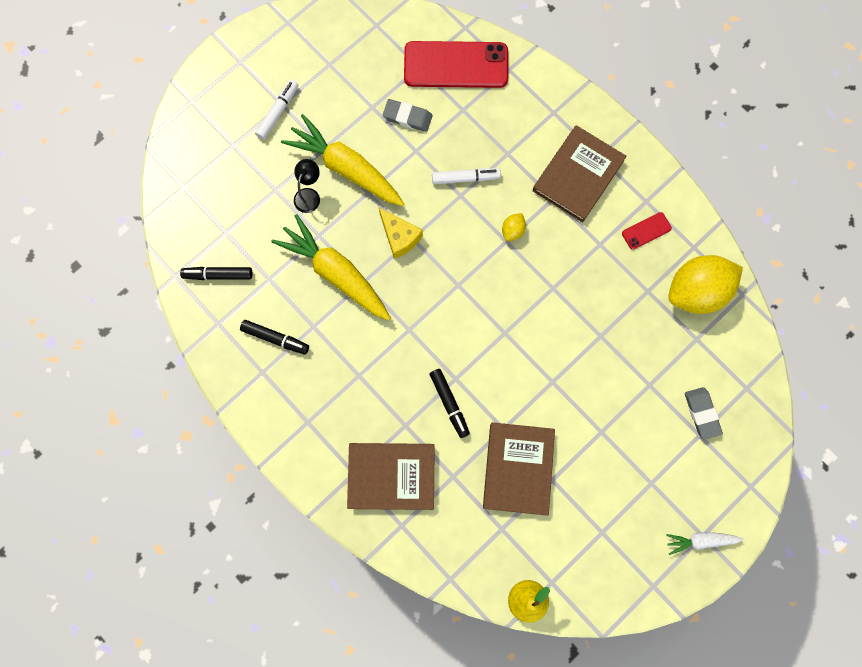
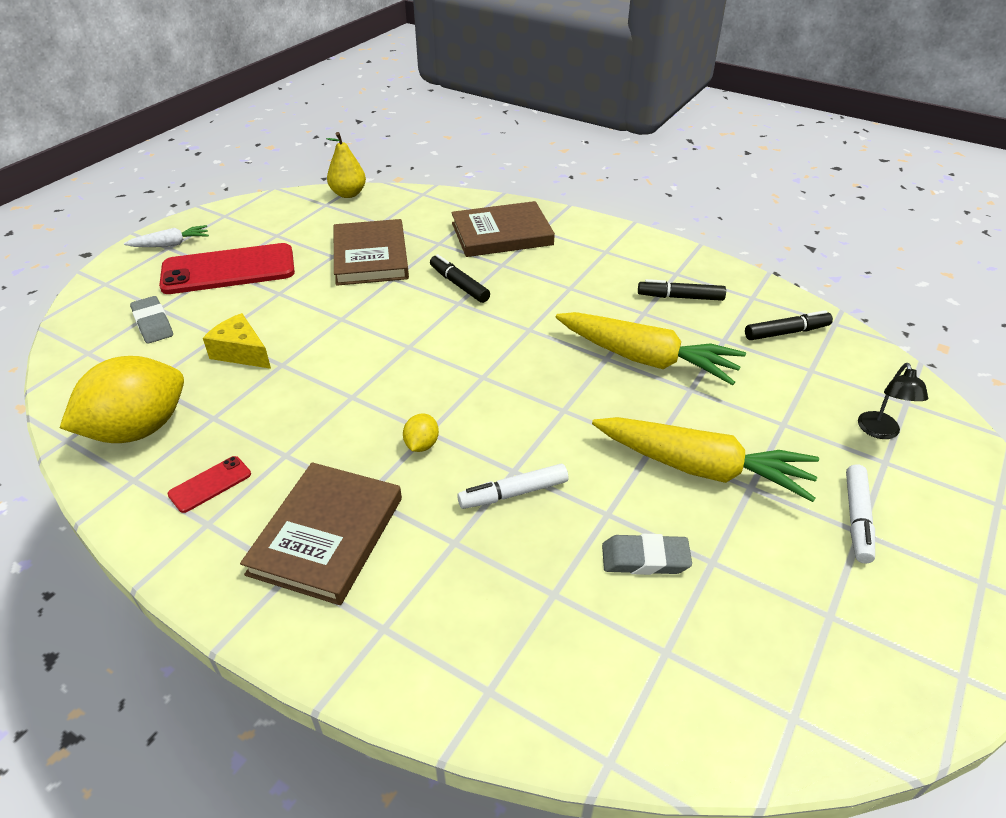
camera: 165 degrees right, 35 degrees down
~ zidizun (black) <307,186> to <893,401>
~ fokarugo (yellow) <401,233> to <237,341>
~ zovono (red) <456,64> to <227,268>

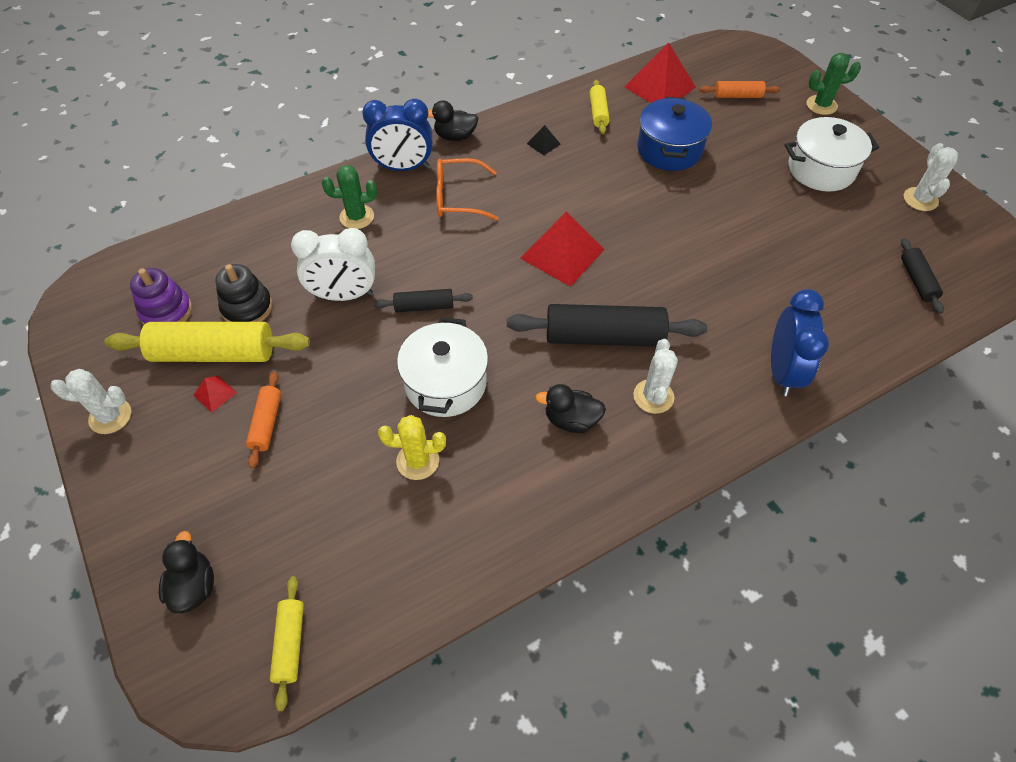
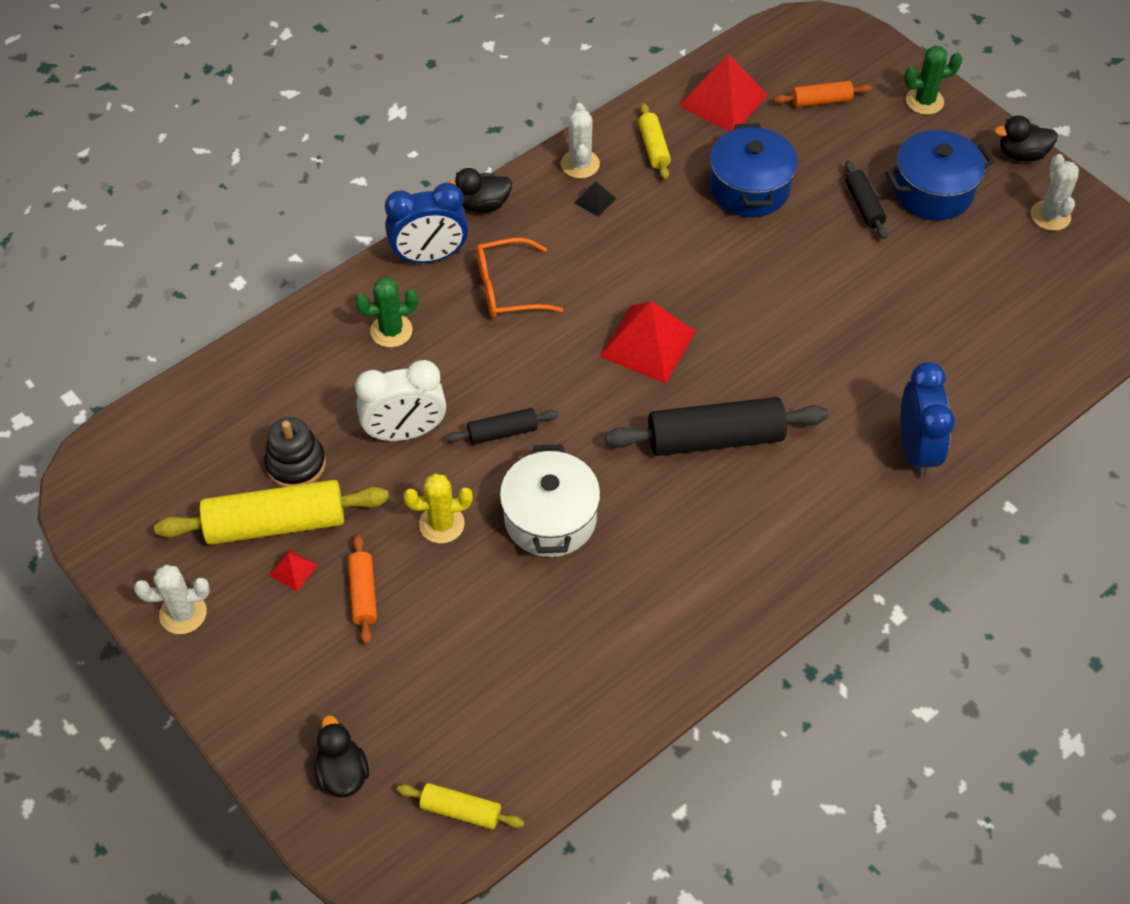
camera: 10 degrees left, 0 degrees up
- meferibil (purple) <161,296>
~ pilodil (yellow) <287,643> = <460,806> 60 degrees counterclockwise
~ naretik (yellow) <412,447> to <438,508>
~ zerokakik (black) <571,408> to <1026,139>
~ naretik (white) <655,376> to <580,141>
~ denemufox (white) <832,154> to denemufox (blue) <939,175>
~ pilodil (black) <922,276> to <866,199>

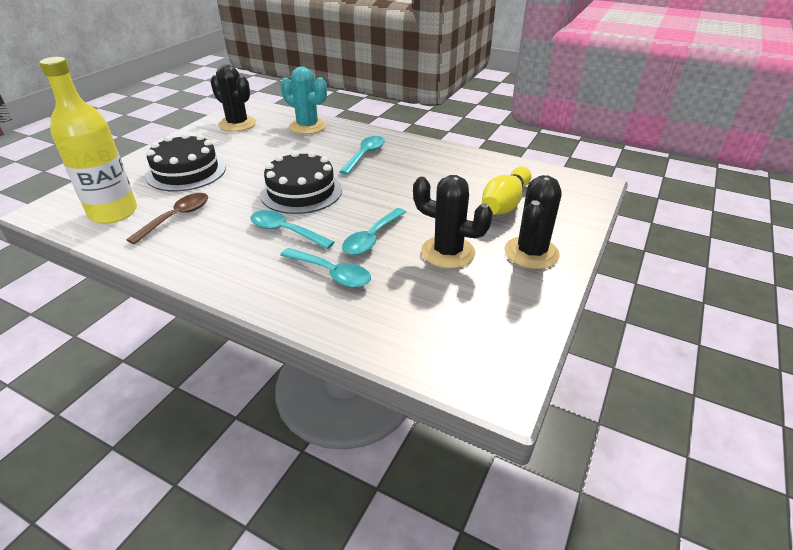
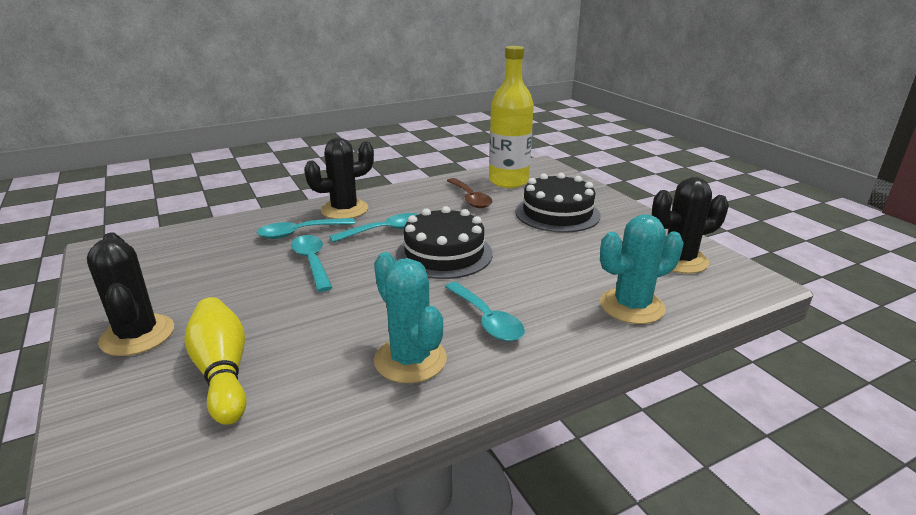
camera: 125 degrees right, 10 degrees down
~ naretik (black) <453,221> to <339,178>
+ naretik (turquoise) <410,317>

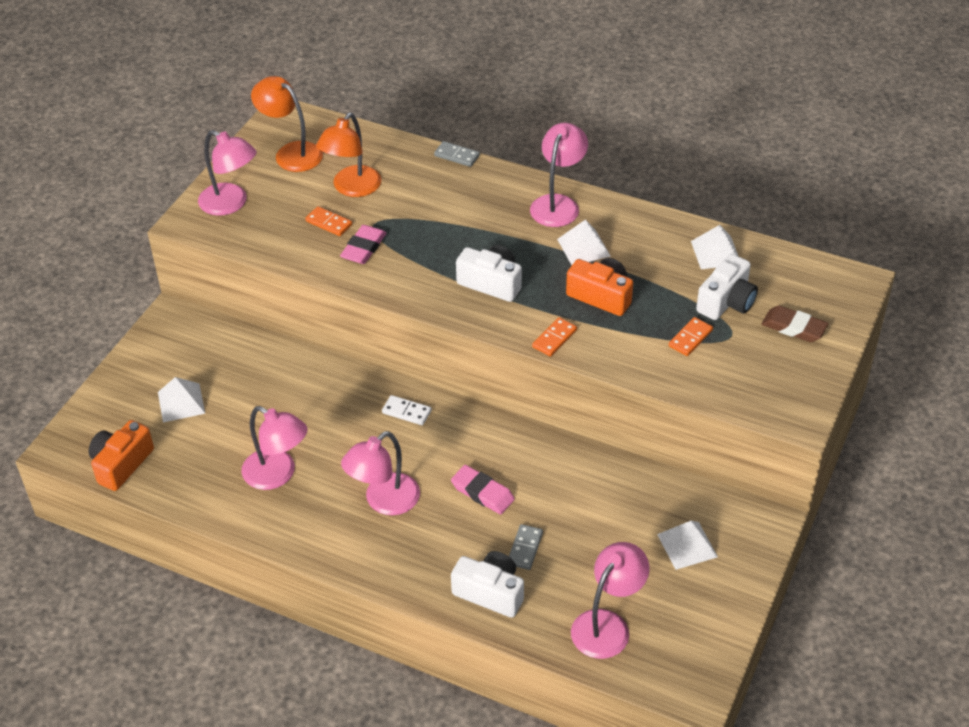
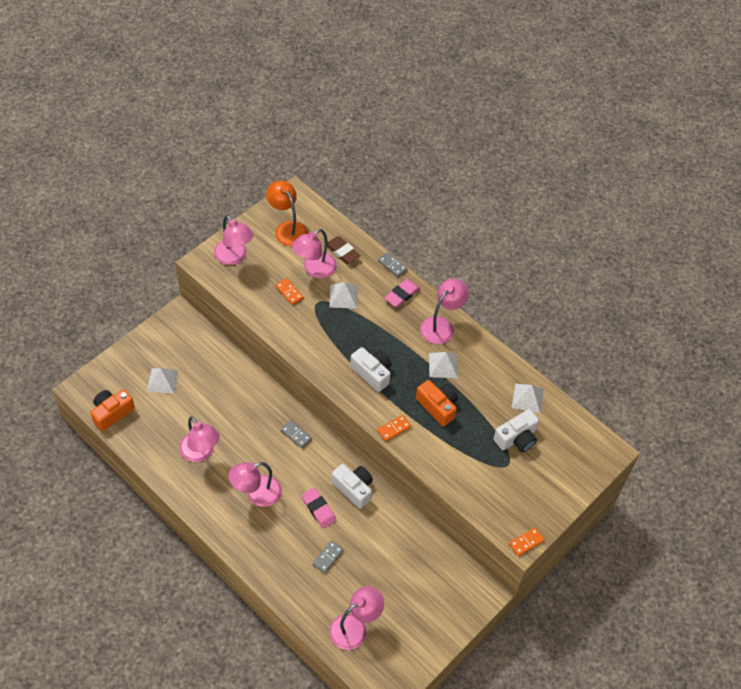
camera: 15 degrees right, 10 degrees up
~ zidizun (orange) <349,155> to zidizun (pink) <314,254>
~ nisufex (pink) <363,244> to <402,293>
~ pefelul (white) <406,410> to pefelul (grey) <296,434>
~ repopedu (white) <487,584> to <352,486>
~ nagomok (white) <687,545> to <344,295>
~ pefelul (orange) <691,336> to <526,541>
~ nisufex (brown) <795,323> to <344,250>

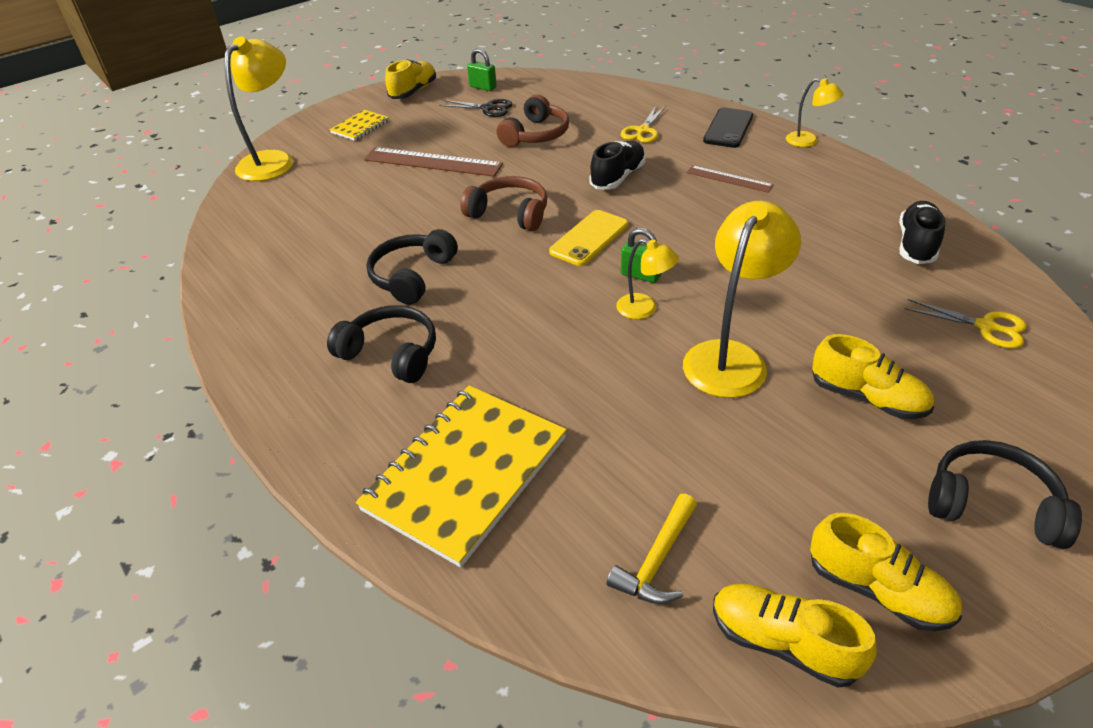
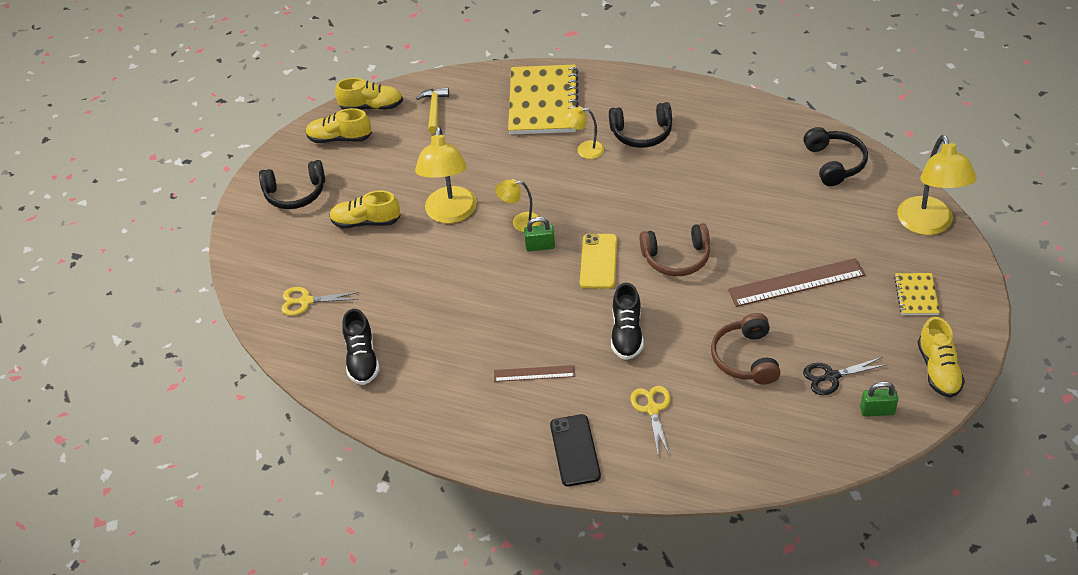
camera: 150 degrees right, 5 degrees up
~ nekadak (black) <412,267> to <836,156>
~ zidizun (yellow) <815,112> to <583,132>

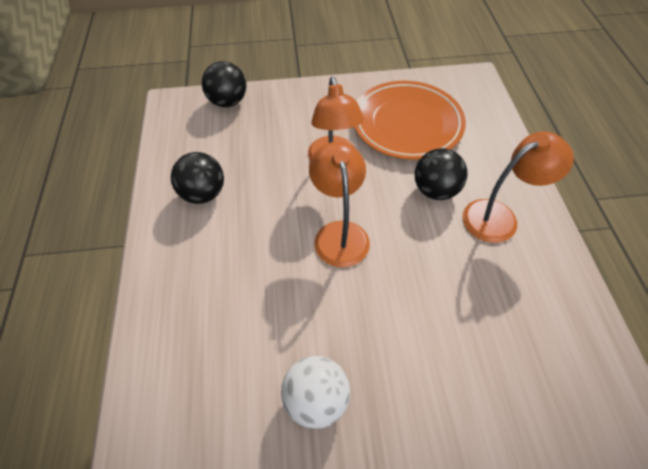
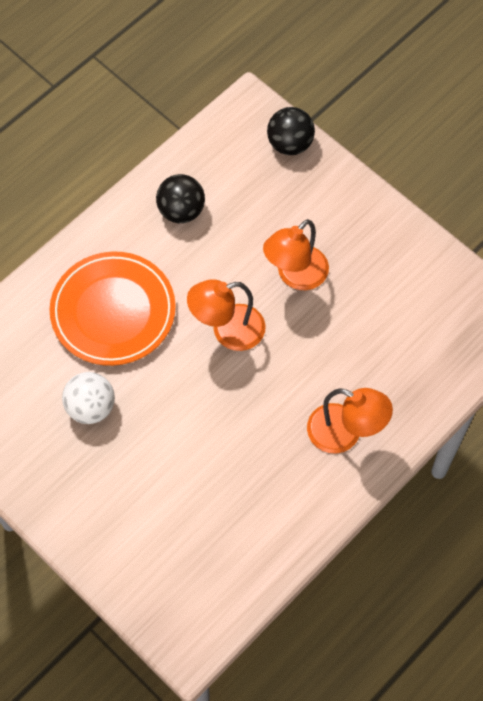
camera: 50 degrees right, 10 degrees up
~ zidizun (orange) <339,204> = <226,315> 150 degrees counterclockwise
~ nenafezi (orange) <410,120> to <112,308>
- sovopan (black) <441,174>

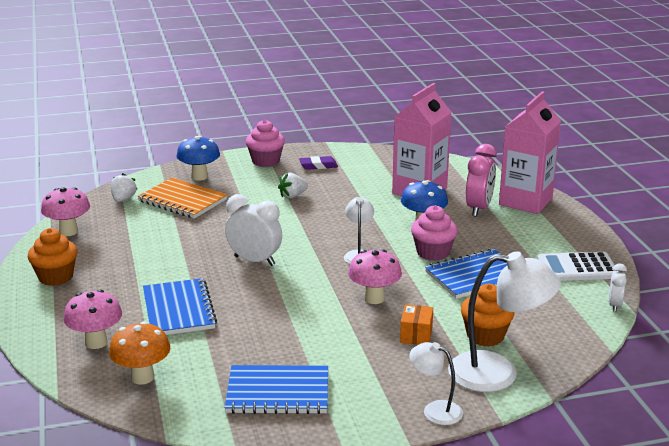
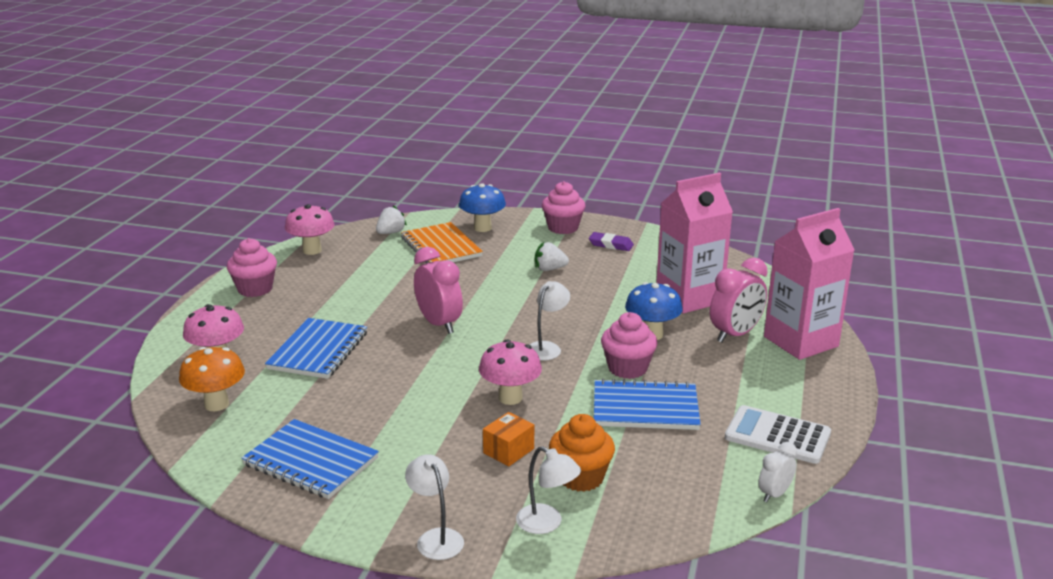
camera: 30 degrees right, 0 degrees up
~ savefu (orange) <52,257> to savefu (pink) <252,267>
~ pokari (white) <253,230> to pokari (pink) <438,290>
~ zidizun (white) <504,321> = <548,490> x0.54

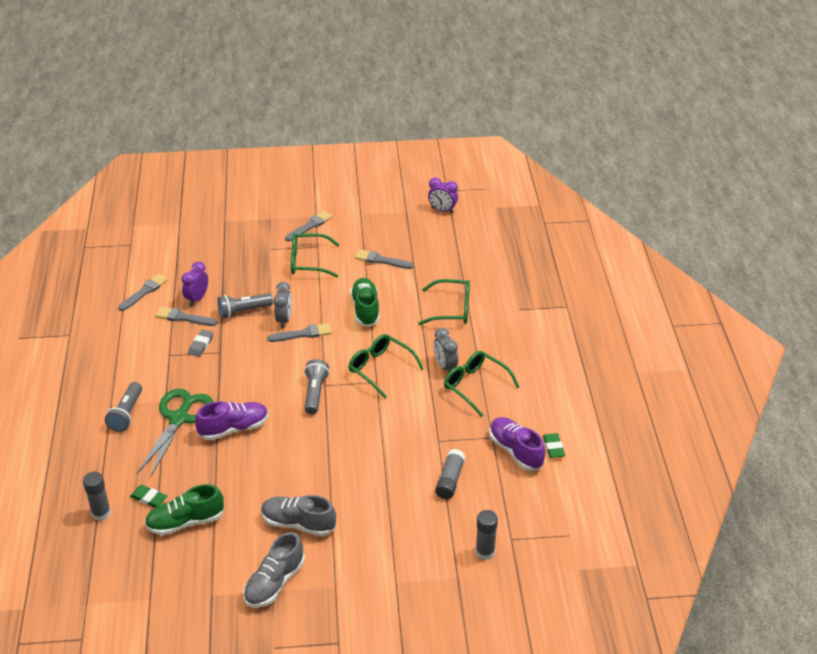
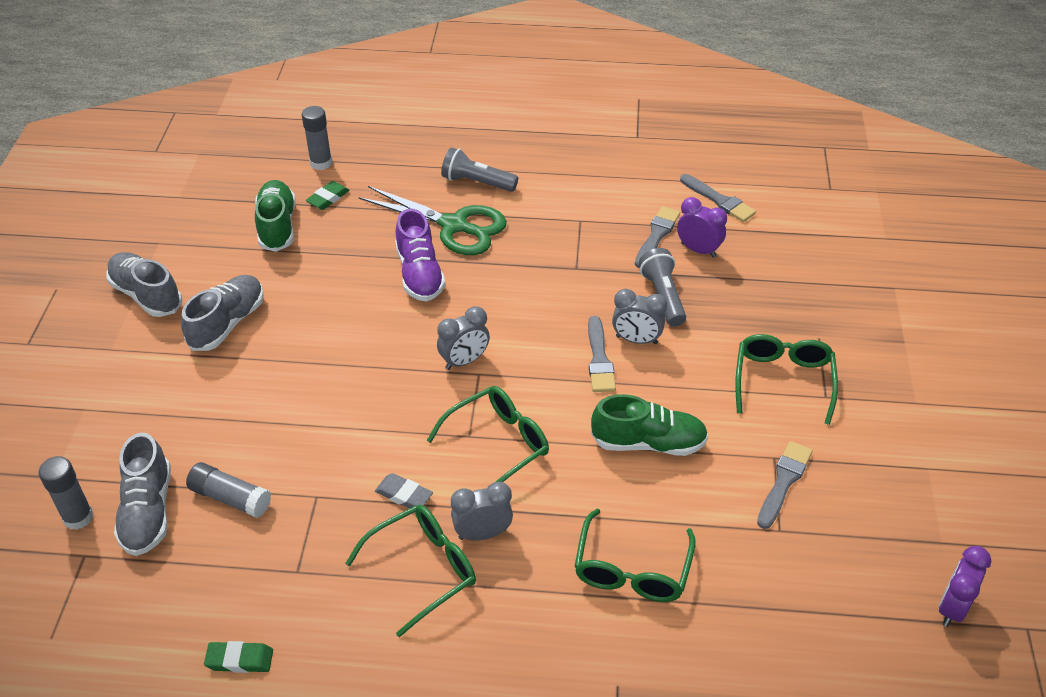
camera: 100 degrees right, 5 degrees up
~ nisufex (grey) <200,343> to <404,490>
- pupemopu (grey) <309,226>
~ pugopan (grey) <316,386> to pokari (grey) <463,338>
- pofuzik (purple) <517,444>
+ pofuzik (grey) <142,494>

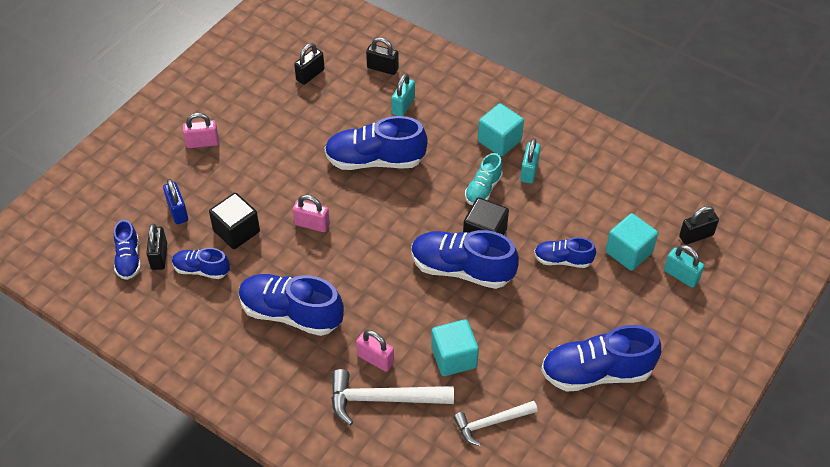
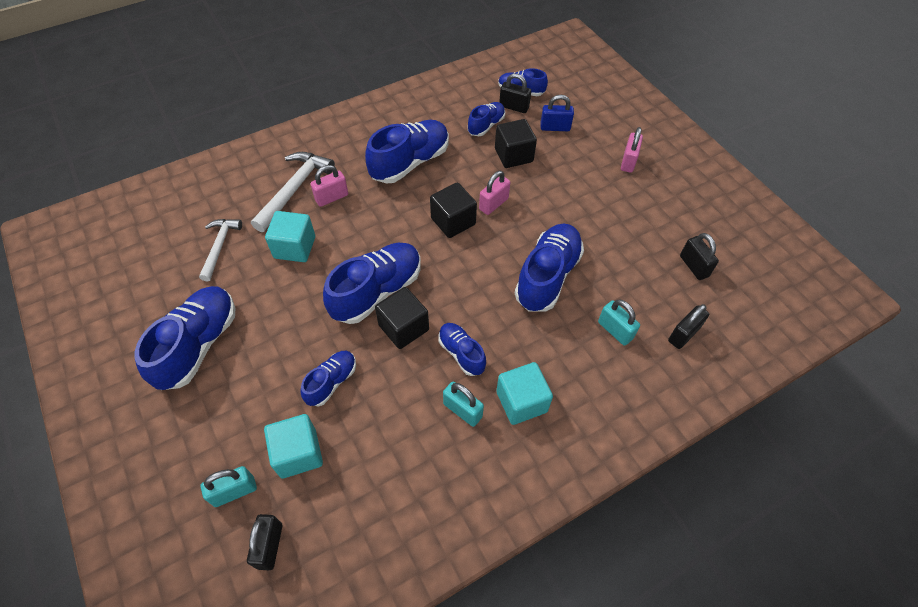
camera: 115 degrees right, 5 degrees up
~ pofuzik (turquoise) <484,179> to pofuzik (blue) <462,349>
+ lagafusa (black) <453,210>

